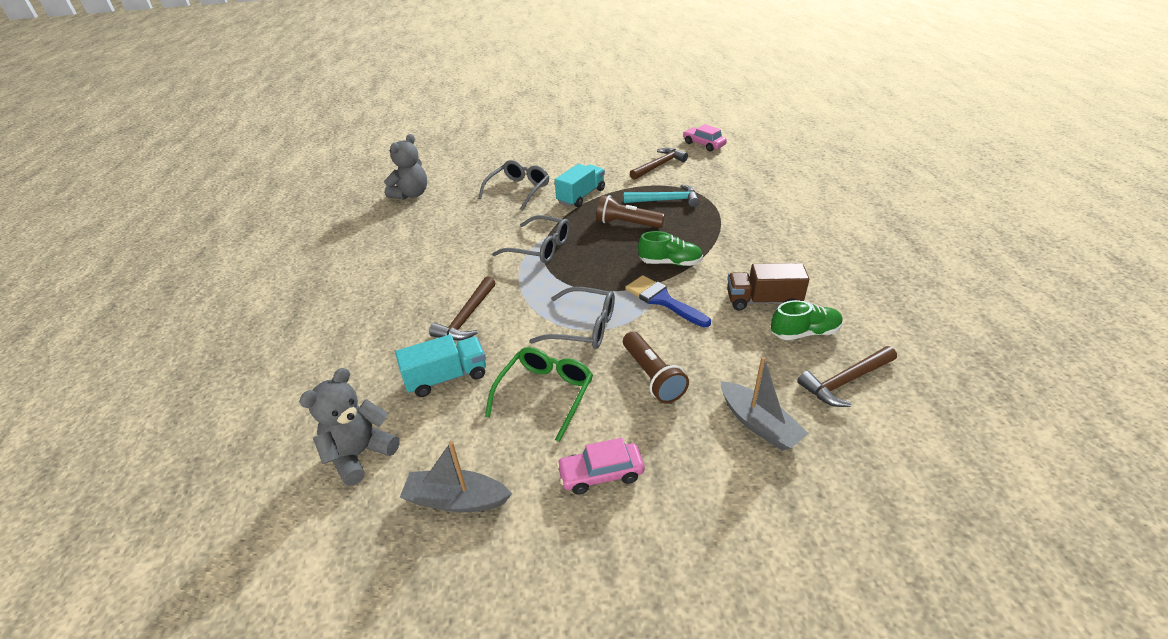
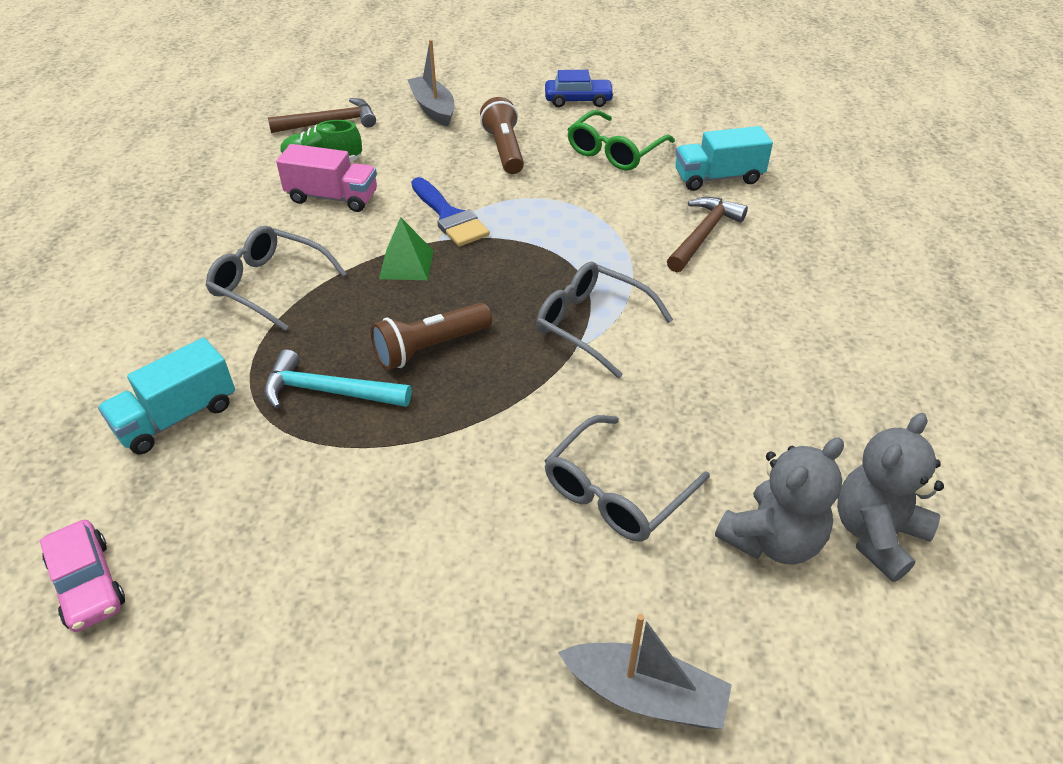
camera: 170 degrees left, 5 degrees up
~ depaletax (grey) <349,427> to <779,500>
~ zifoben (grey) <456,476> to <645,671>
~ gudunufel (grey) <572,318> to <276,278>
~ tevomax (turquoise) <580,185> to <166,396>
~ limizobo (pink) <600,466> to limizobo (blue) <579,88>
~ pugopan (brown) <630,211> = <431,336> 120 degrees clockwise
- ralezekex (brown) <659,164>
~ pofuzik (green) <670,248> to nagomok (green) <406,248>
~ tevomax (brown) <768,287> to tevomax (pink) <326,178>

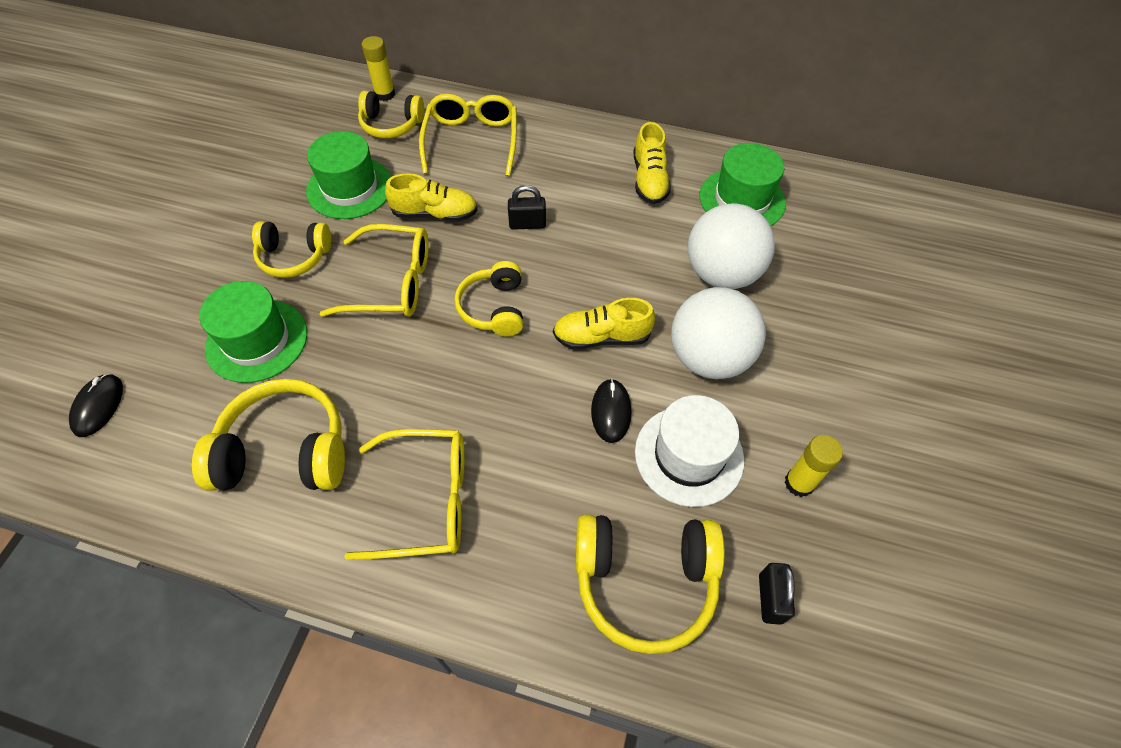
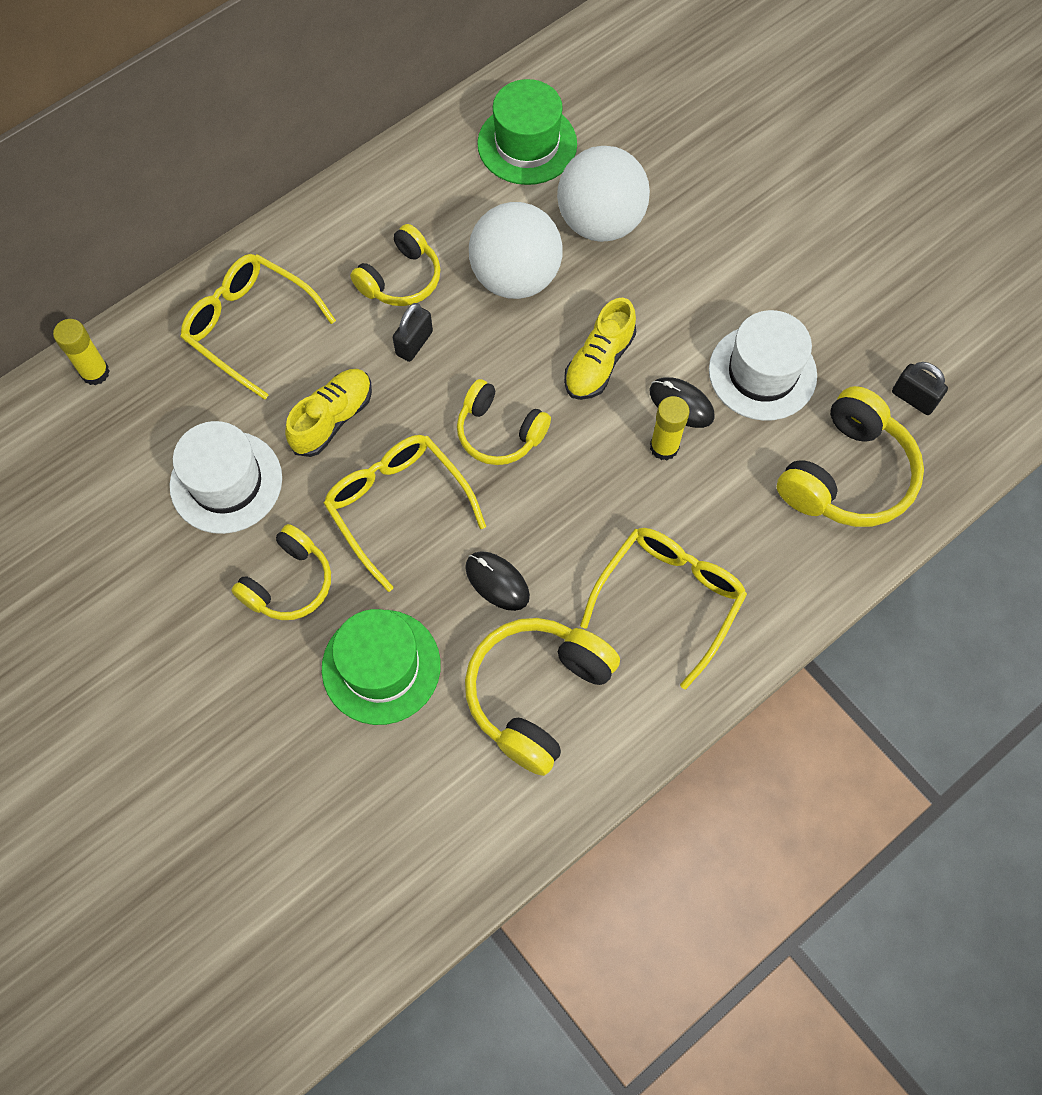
camera: 55 degrees left, 10 degrees up
~ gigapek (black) <96,405> to <497,581>
~ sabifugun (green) <349,175> to sabifugun (white) <226,477>
~ gudunufel (yellow) <374,270> = <404,513> 75 degrees counterclockwise
~ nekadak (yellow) <391,114> to <395,265>
- pofuzik (yellow) <652,163>
~ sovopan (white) <718,333> to <516,250>
~ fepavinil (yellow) <814,466> to <670,428>

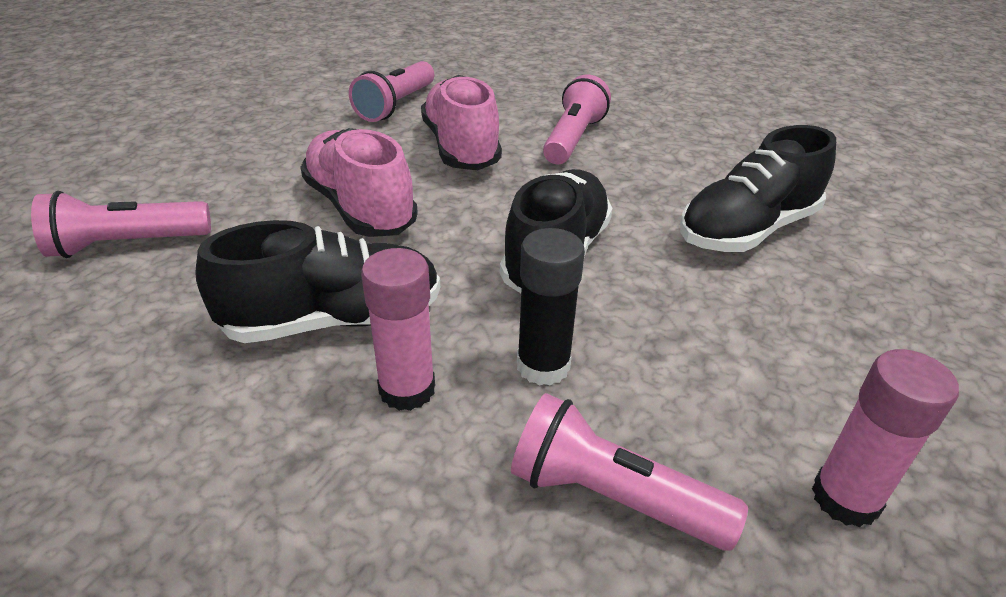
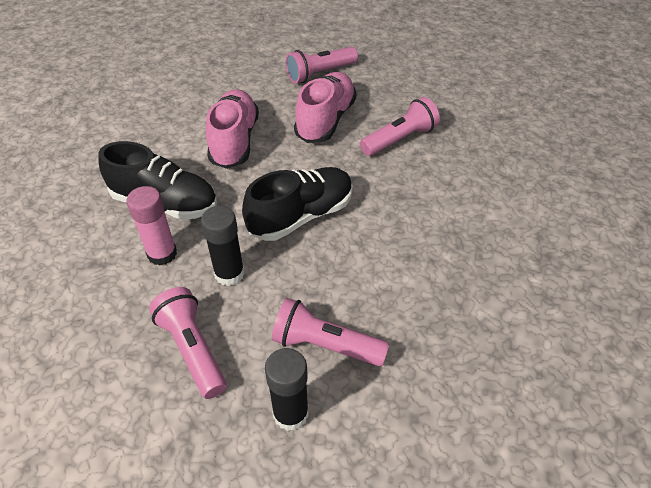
camera: 35 degrees right, 10 degrees up
~ pugopan (pink) <121,224> to <330,332>
- pofuzik (black) <758,188>
~ fepavinil (pink) <885,438> to fepavinil (black) <287,389>

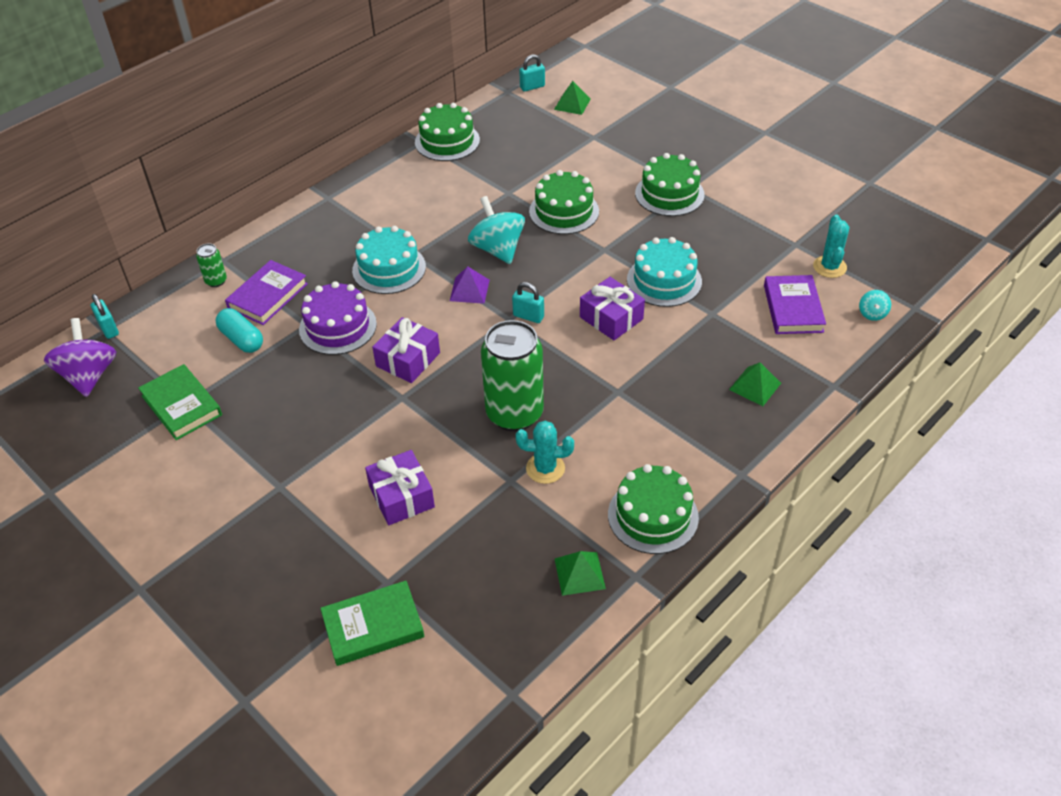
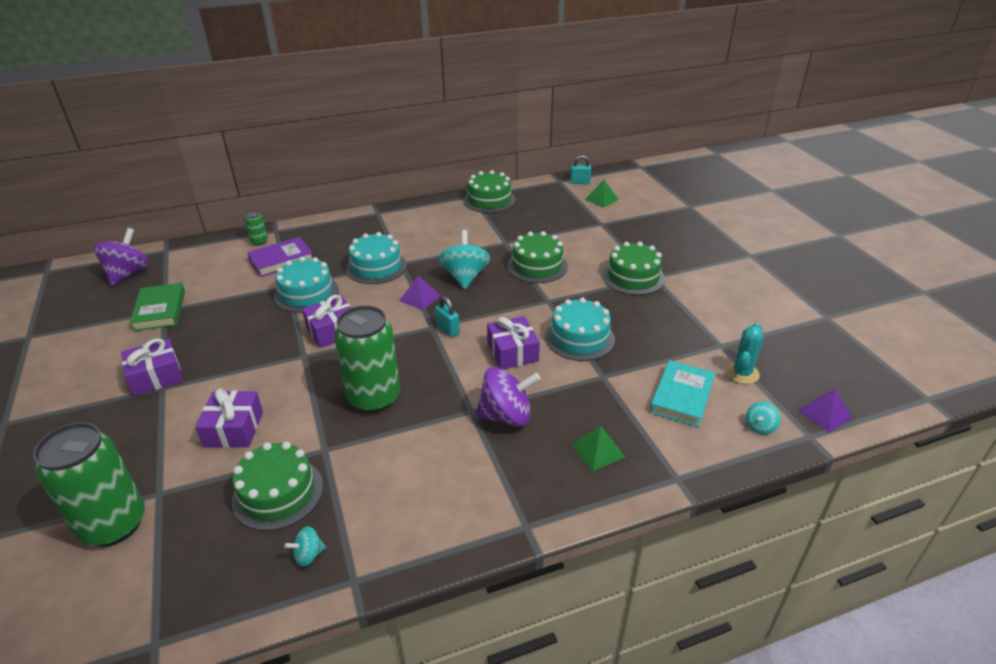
camera: 25 degrees right, 10 degrees down
- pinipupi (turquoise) <104,316>
- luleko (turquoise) <239,330>
~ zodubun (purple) <338,318> to zodubun (turquoise) <306,285>
~ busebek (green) <372,623> to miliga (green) <89,484>
- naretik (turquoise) <545,452>
~ nagomok (green) <580,573> to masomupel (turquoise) <305,546>
~ zodubun (green) <653,509> to <277,486>
~ busebek (purple) <795,304> to busebek (turquoise) <682,393>
+ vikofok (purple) <152,367>
+ masomupel (purple) <508,396>
+ nagomok (purple) <825,411>

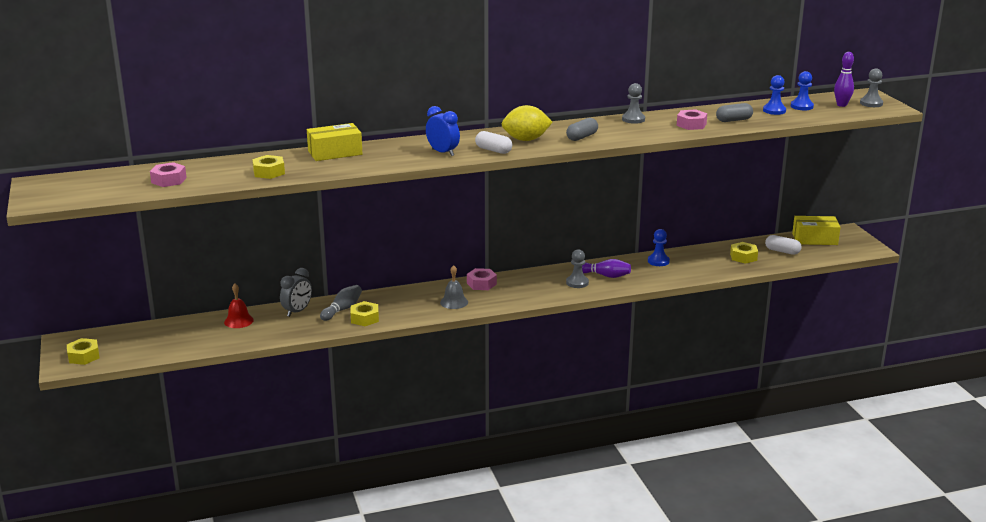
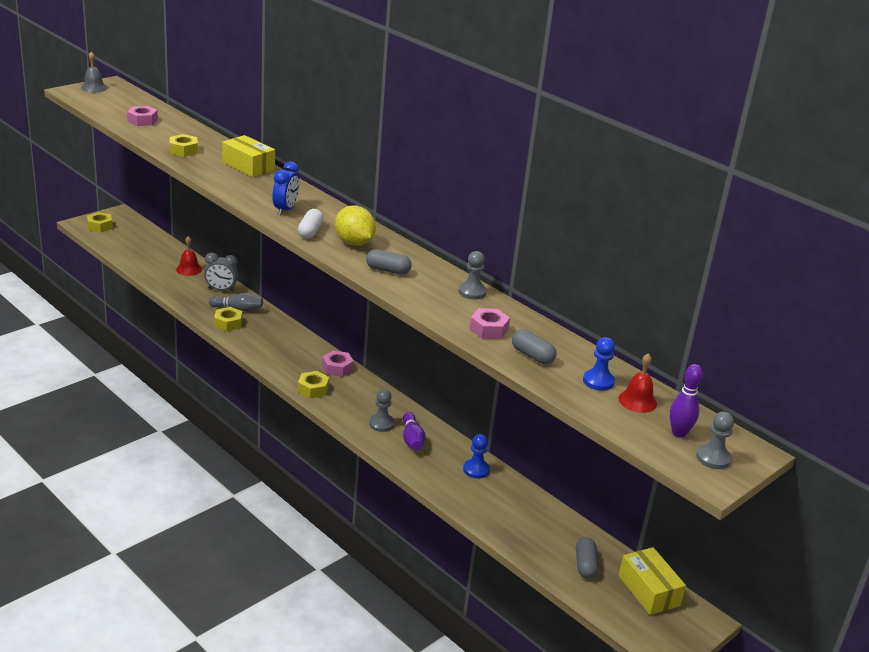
camera: 60 degrees right, 5 degrees up
~ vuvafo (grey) <454,287> to <94,72>
~ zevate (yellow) <744,253> to <313,384>
~ luleko (white) <783,245> to luleko (grey) <587,558>
~ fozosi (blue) <802,90> to vuvafo (red) <637,383>

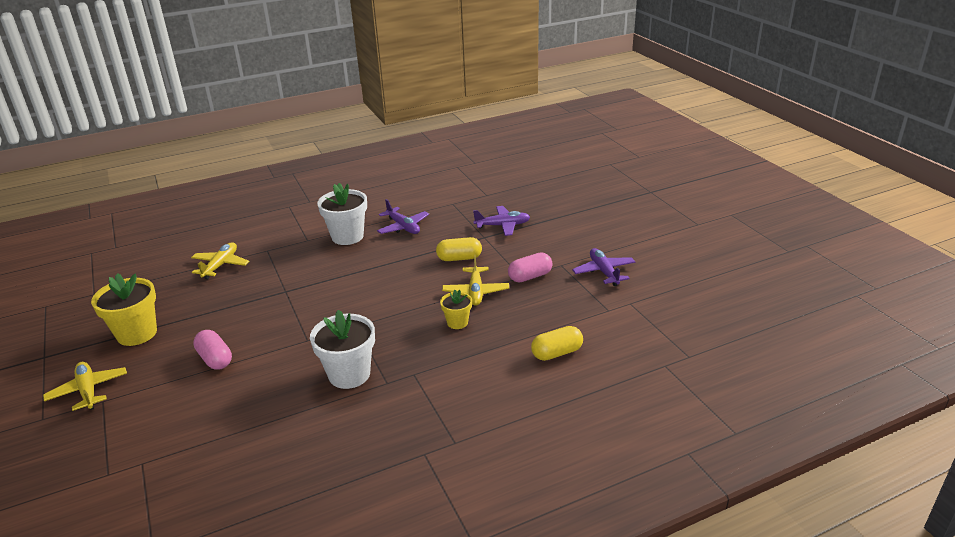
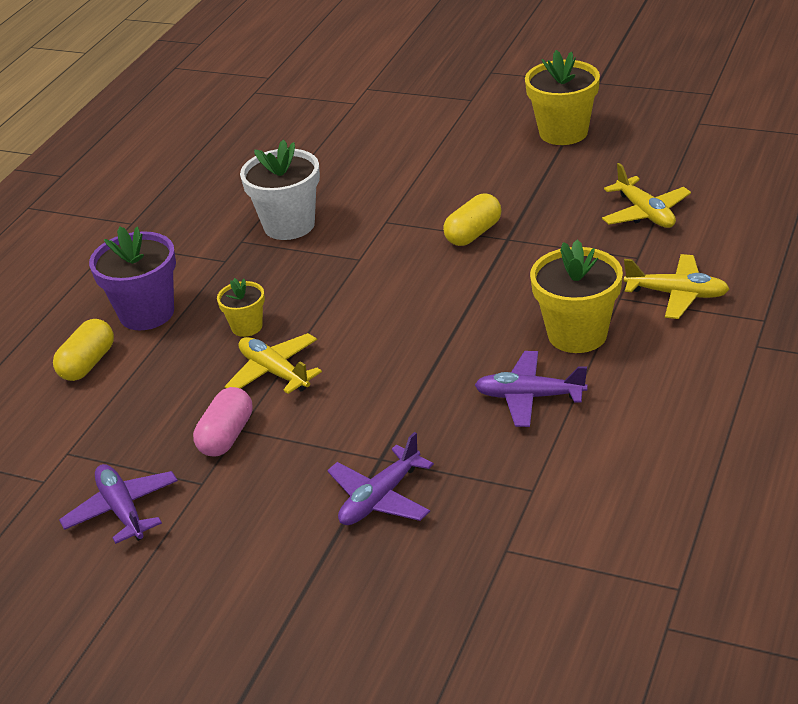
camera: 140 degrees right, 5 degrees up
~ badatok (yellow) <85,386> to <676,286>
- luleko (pink) <212,350>
~ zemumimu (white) <342,214> to zemumimu (yellow) <576,296>
~ luleko (yellow) <459,249> to <472,220>
~ badatok (purple) <603,267> = <118,504> 150 degrees counterclockwise
+ zemumimu (purple) <132,278>

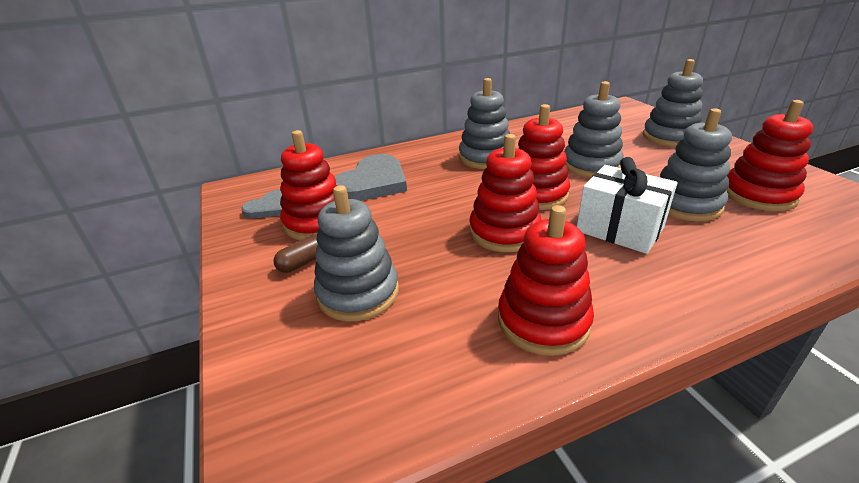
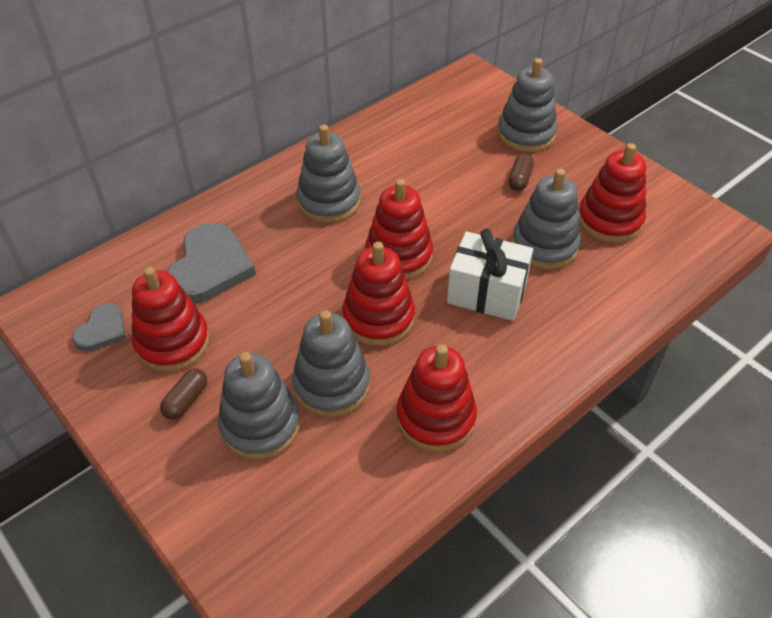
camera: 20 degrees left, 15 degrees up
~ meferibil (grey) <594,129> to <331,363>
+ luleko (brown) <521,172>

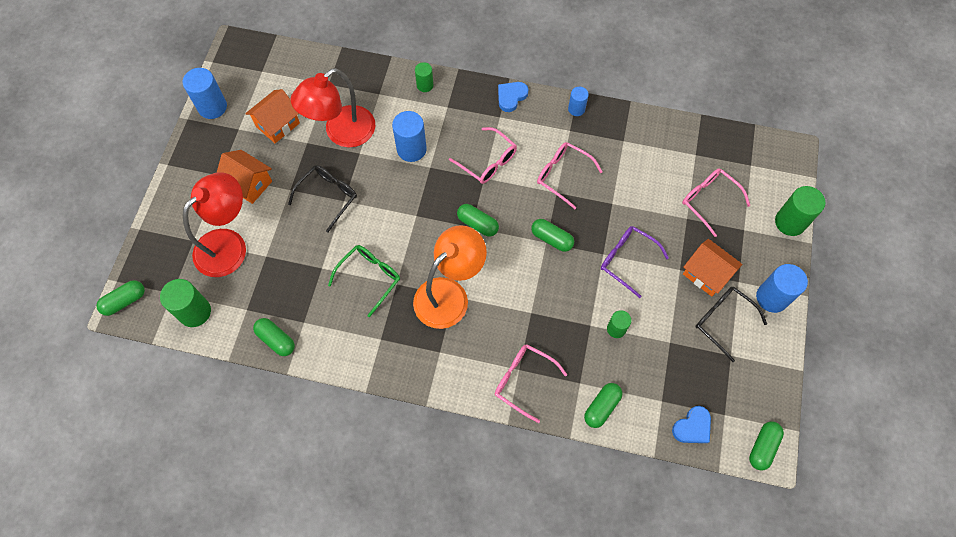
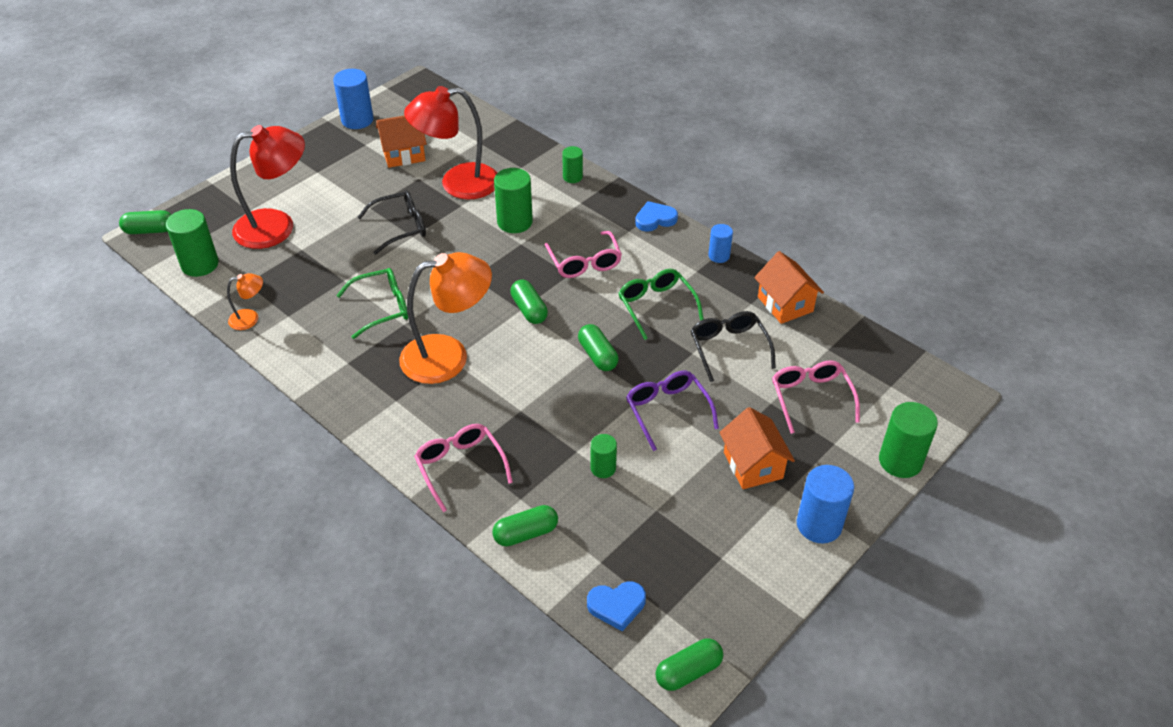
camera: 30 degrees right, 20 degrees down
~ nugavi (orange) <244,177> to <789,287>
~ luleko (green) <274,337> to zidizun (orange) <245,301>
~ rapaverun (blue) <409,136> to rapaverun (green) <513,200>
~ gudunufel (pink) <570,175> to gudunufel (green) <661,304>
~ gudunufel (black) <731,324> to <733,346>

